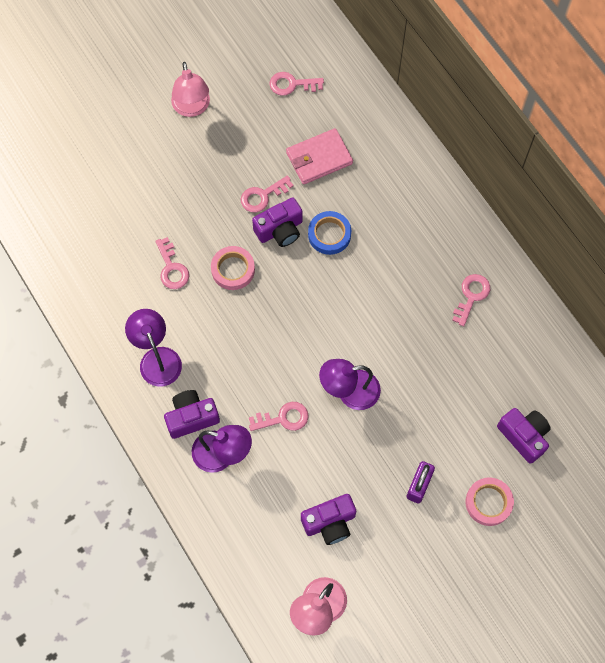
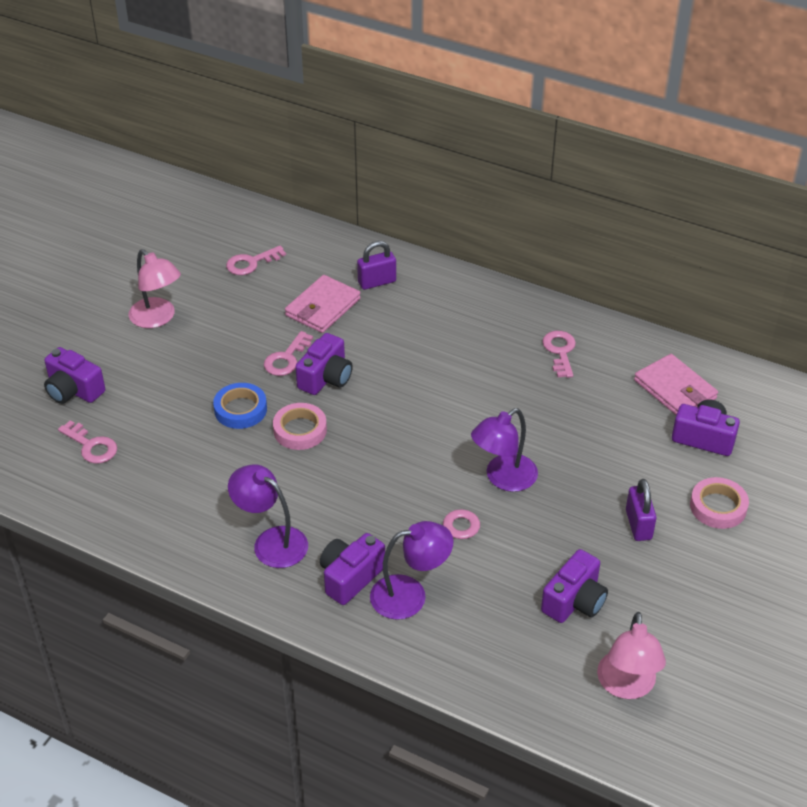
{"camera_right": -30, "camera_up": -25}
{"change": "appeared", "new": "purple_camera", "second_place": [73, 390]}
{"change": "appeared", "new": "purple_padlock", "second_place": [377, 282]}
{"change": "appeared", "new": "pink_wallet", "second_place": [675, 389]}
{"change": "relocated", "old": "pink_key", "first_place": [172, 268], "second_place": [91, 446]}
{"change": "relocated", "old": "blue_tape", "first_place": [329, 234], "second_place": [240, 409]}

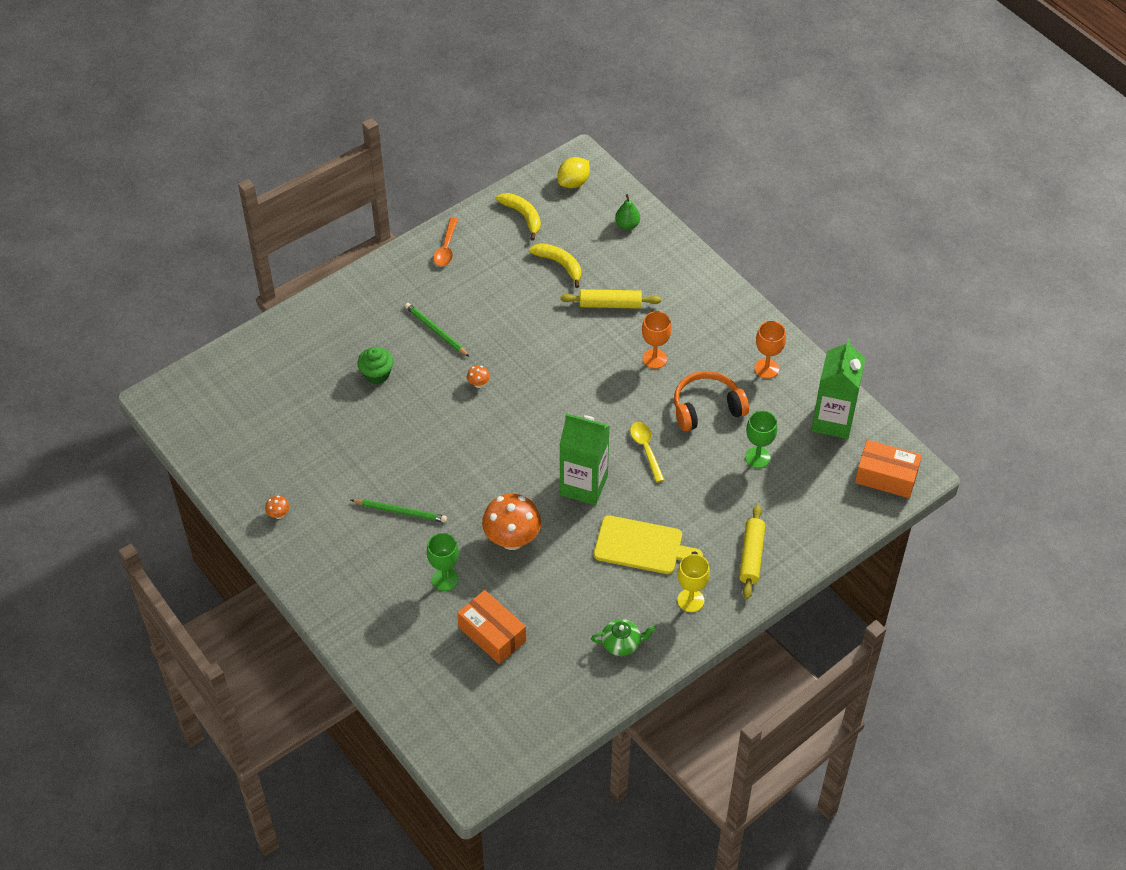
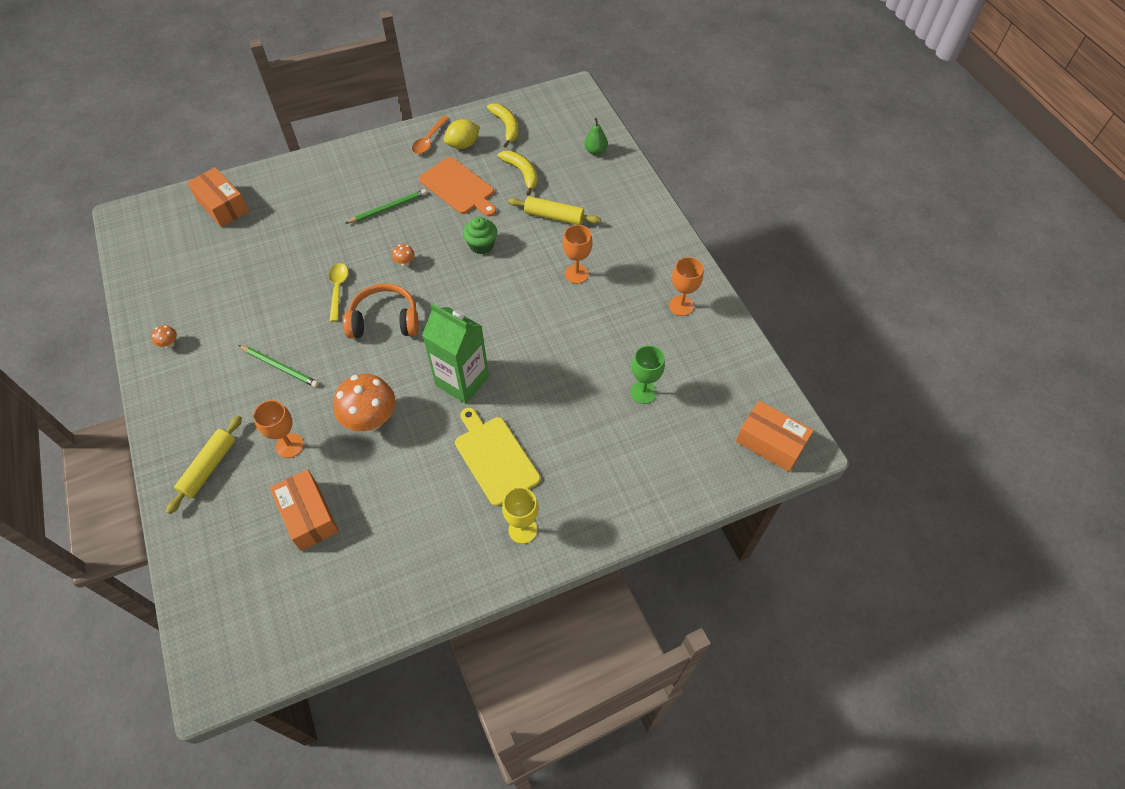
{"camera_right": 15, "camera_up": 5}
{"change": "missing", "old": "green_teapot", "first_place": [622, 643]}
{"change": "missing", "old": "green_carton", "first_place": [833, 421]}
{"change": "appeared", "new": "orange_box", "second_place": [222, 206]}
{"change": "appeared", "new": "orange_cutting_board", "second_place": [458, 187]}
{"change": "relocated", "old": "green_cupcake", "first_place": [377, 374], "second_place": [481, 245]}
{"change": "relocated", "old": "yellow_lemon", "first_place": [573, 182], "second_place": [463, 145]}
{"change": "relocated", "old": "yellow_spoon", "first_place": [646, 449], "second_place": [338, 289]}
{"change": "relocated", "old": "orange_headphones", "first_place": [706, 408], "second_place": [384, 320]}
{"change": "relocated", "old": "yellow_rolling_pin", "first_place": [751, 556], "second_place": [209, 467]}
{"change": "colour", "old": "green_goblet", "new": "orange_goblet", "first_place": [445, 579], "second_place": [289, 445]}
{"change": "spun", "old": "green_pencil", "first_place": [436, 331], "second_place": [388, 208], "degrees": 90}
{"change": "spun", "old": "yellow_cutting_board", "first_place": [642, 546], "second_place": [495, 457], "degrees": -150}

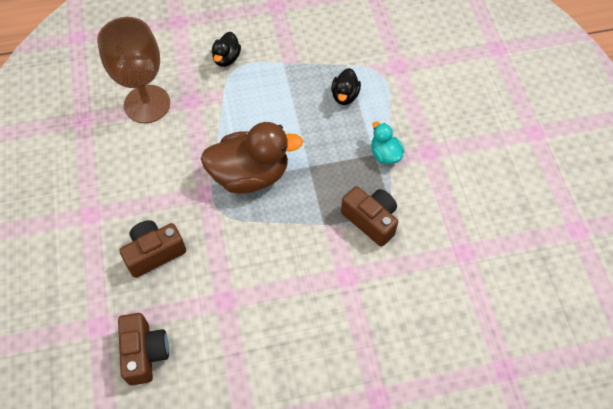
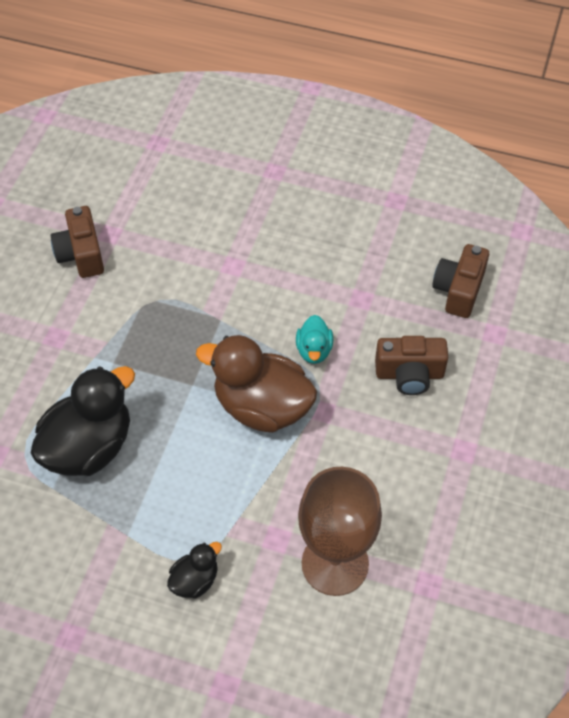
{"camera_right": -150, "camera_up": -5}
{"change": "relocated", "old": "brown_camera", "first_place": [371, 220], "second_place": [81, 254]}
{"change": "relocated", "old": "turquoise_duck", "first_place": [385, 154], "second_place": [314, 350]}
{"change": "size", "old": "black_duck", "first_place": [345, 96], "second_place": [89, 447], "factor": 2.05}

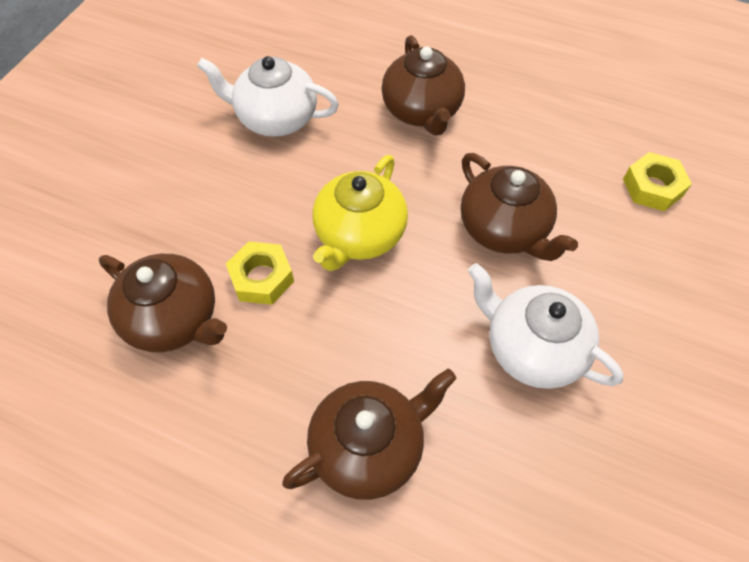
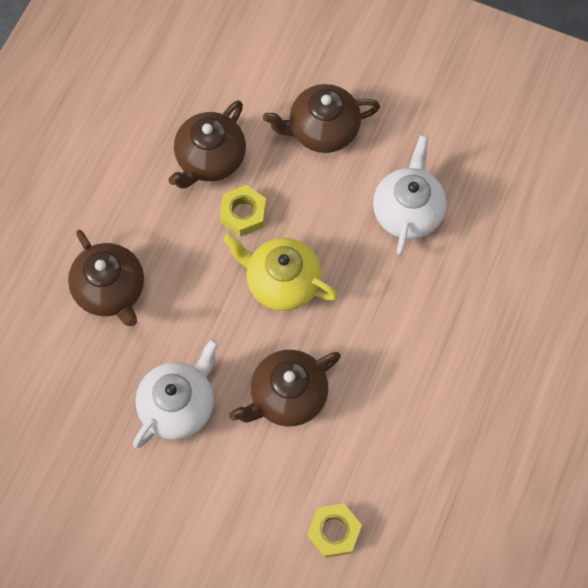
{"camera_right": 90, "camera_up": 10}
{"change": "relocated", "old": "brown_teapot", "first_place": [421, 111], "second_place": [322, 130]}

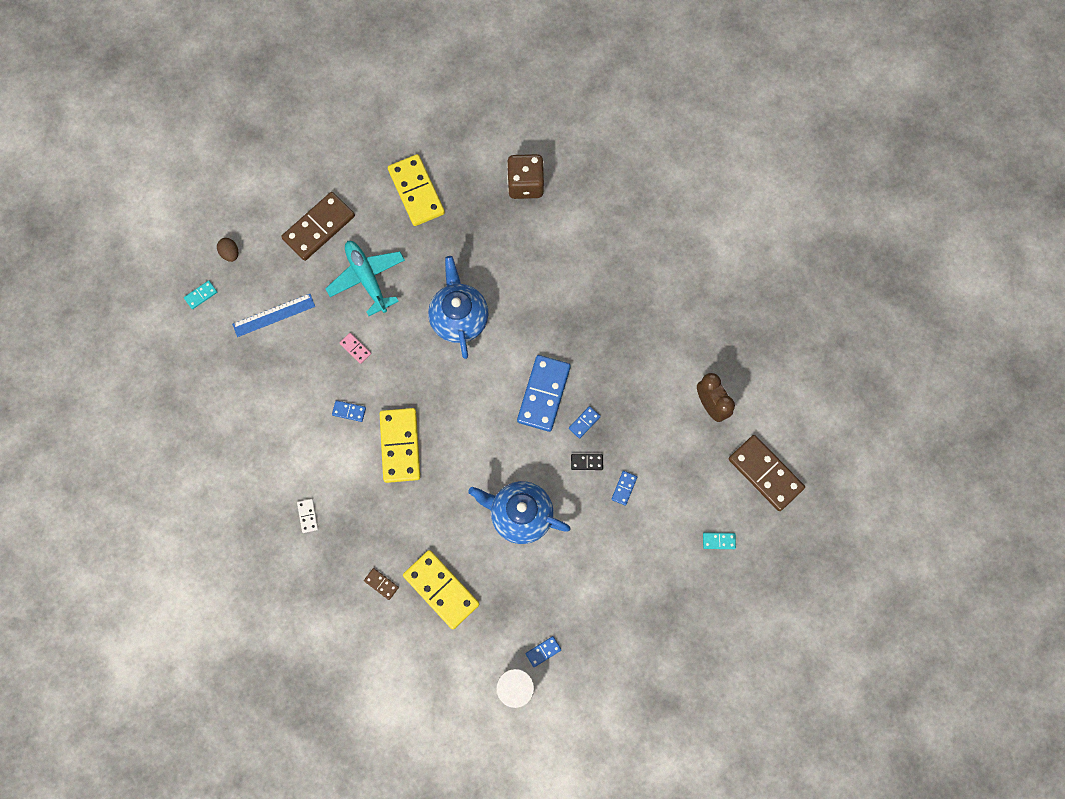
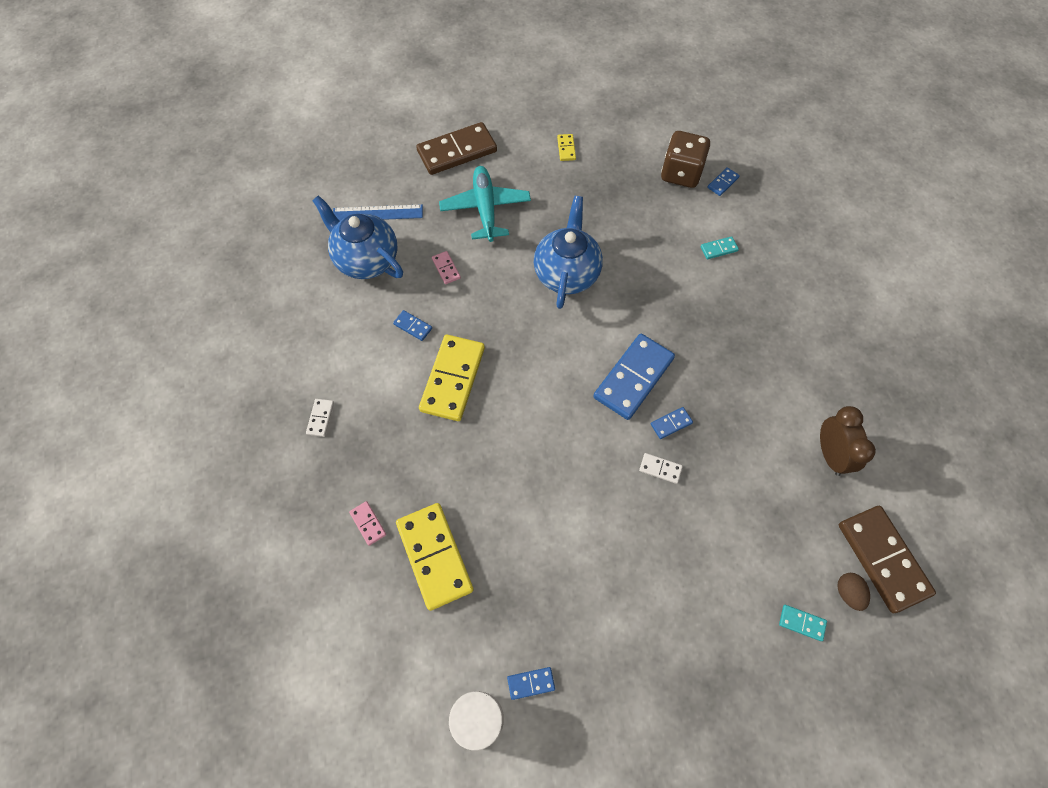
{"camera_right": 20, "camera_up": -10}
{"change": "relocated", "old": "turquoise_domino", "first_place": [201, 295], "second_place": [718, 249]}
{"change": "relocated", "old": "brown_egg", "first_place": [230, 253], "second_place": [848, 593]}
{"change": "relocated", "old": "blue_teapot", "first_place": [520, 515], "second_place": [366, 260]}
{"change": "relocated", "old": "blue_domino", "first_place": [624, 488], "second_place": [722, 183]}
{"change": "colour", "old": "brown_domino", "new": "pink_domino", "first_place": [381, 584], "second_place": [368, 523]}
{"change": "colour", "old": "black_domino", "new": "white_domino", "first_place": [587, 462], "second_place": [660, 469]}
{"change": "size", "old": "yellow_domino", "first_place": [416, 192], "second_place": [566, 148], "factor": 0.44}

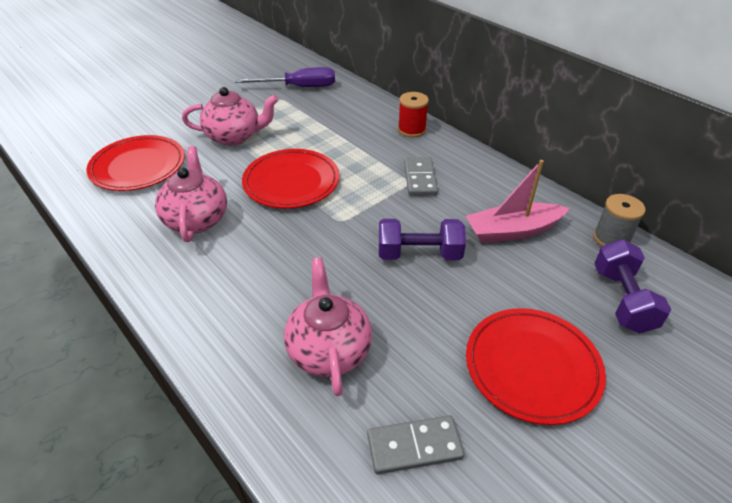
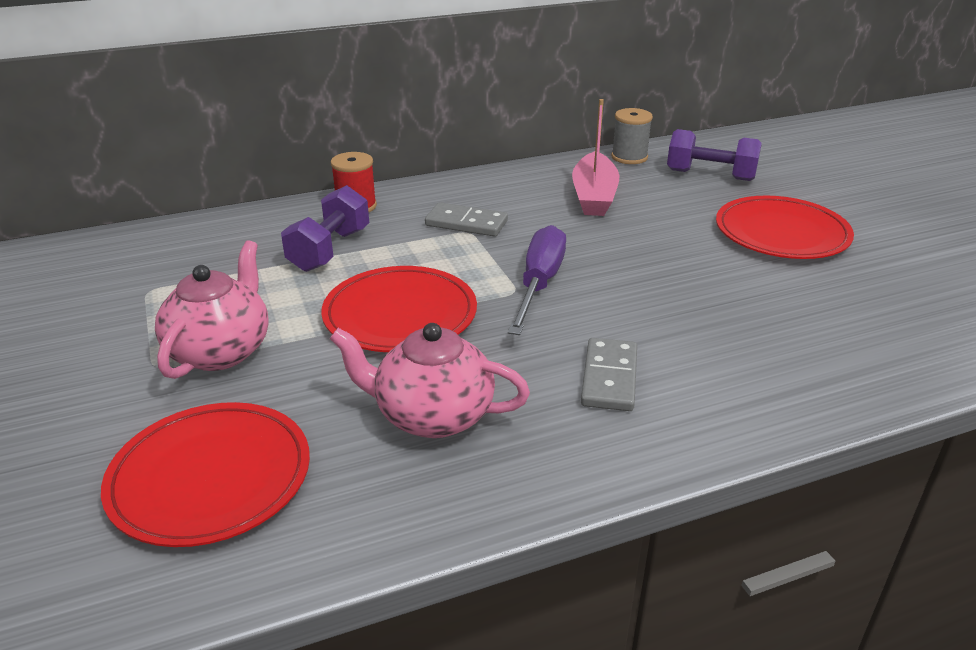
{"camera_right": -70, "camera_up": -10}
{"change": "missing", "old": "pink_teapot", "first_place": [329, 349]}
{"change": "relocated", "old": "purple_screwdriver", "first_place": [299, 87], "second_place": [539, 284]}
{"change": "relocated", "old": "grey_domino", "first_place": [414, 446], "second_place": [609, 378]}
{"change": "relocated", "old": "purple_dumbbell", "first_place": [419, 254], "second_place": [330, 250]}

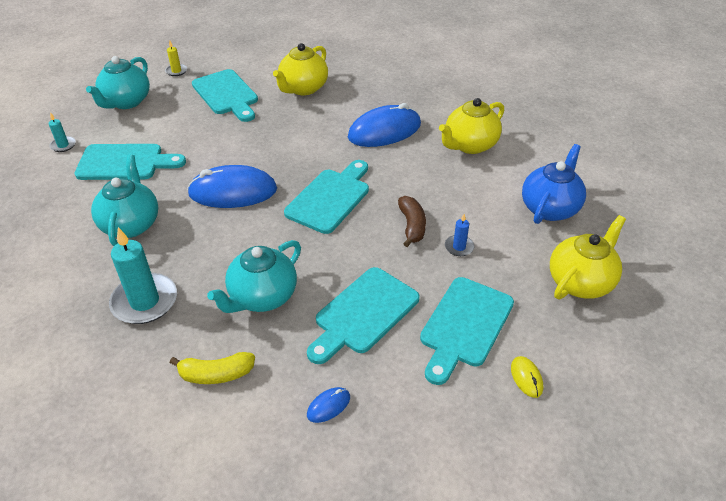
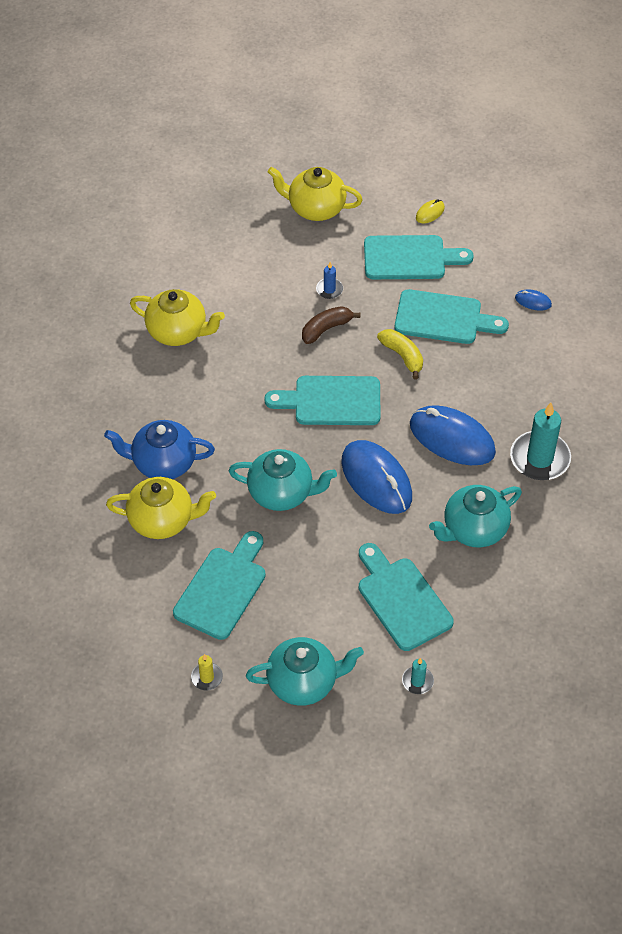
{"camera_right": -120, "camera_up": 10}
{"change": "relocated", "old": "yellow_banana", "first_place": [216, 374], "second_place": [402, 356]}
{"change": "relocated", "old": "turquoise_teapot", "first_place": [262, 297], "second_place": [282, 493]}
{"change": "relocated", "old": "blue_mouse", "first_place": [384, 131], "second_place": [452, 438]}
{"change": "relocated", "old": "blue_teapot", "first_place": [549, 208], "second_place": [163, 463]}

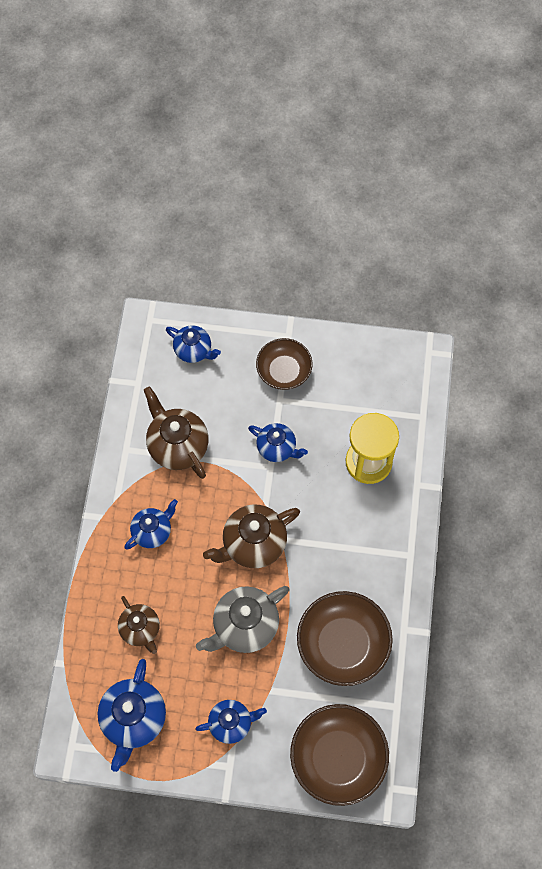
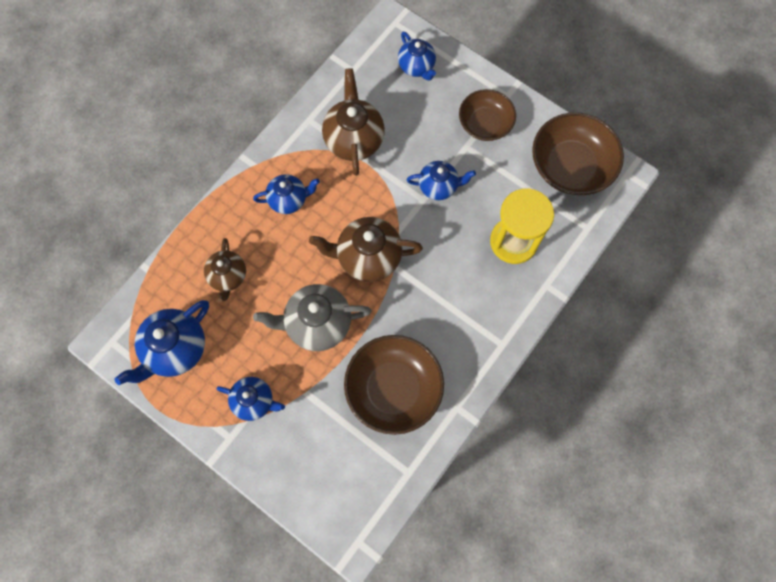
{"camera_right": 30, "camera_up": 5}
{"change": "relocated", "old": "brown_bowl", "first_place": [338, 758], "second_place": [570, 166]}
{"change": "spun", "old": "blue_teapot", "first_place": [277, 448], "second_place": [439, 186], "degrees": -60}

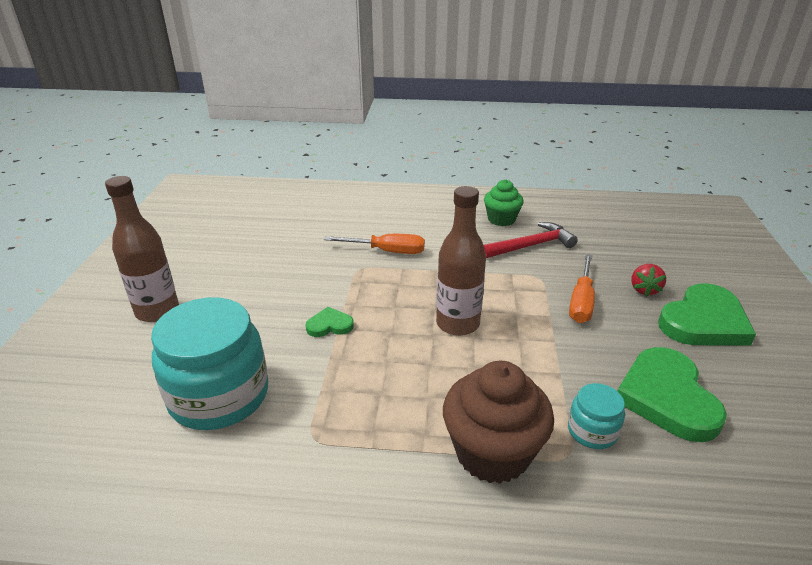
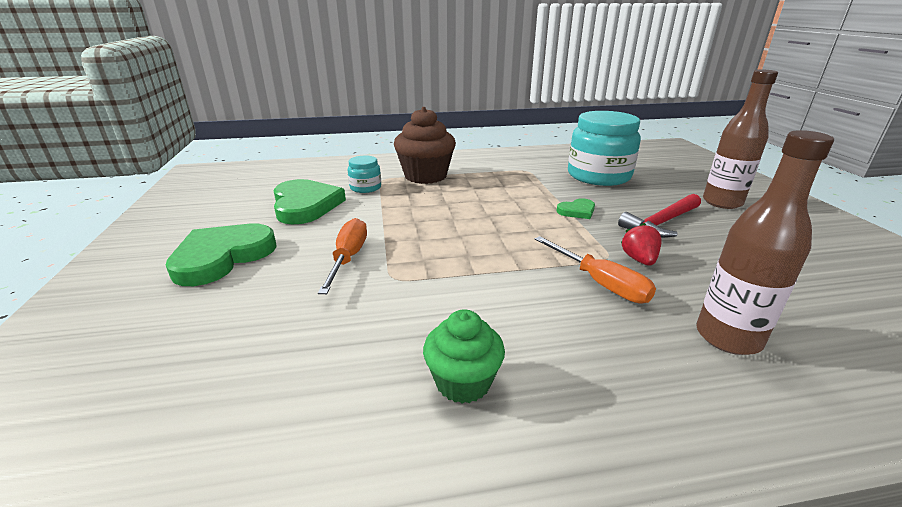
{"camera_right": 165, "camera_up": -5}
{"change": "relocated", "old": "brown_bottle", "first_place": [457, 324], "second_place": [728, 337]}
{"change": "relocated", "old": "red_hammer", "first_place": [531, 246], "second_place": [661, 223]}
{"change": "relocated", "old": "red_strawberry", "first_place": [644, 290], "second_place": [639, 260]}
{"change": "spun", "old": "orange_screwdriver", "first_place": [387, 251], "second_place": [600, 283], "degrees": -120}

